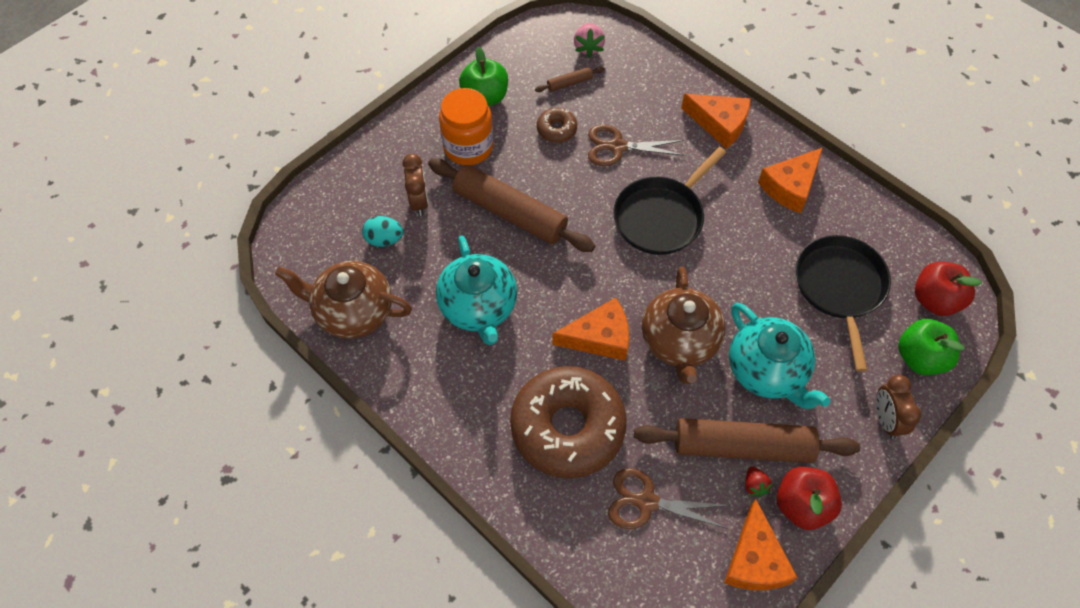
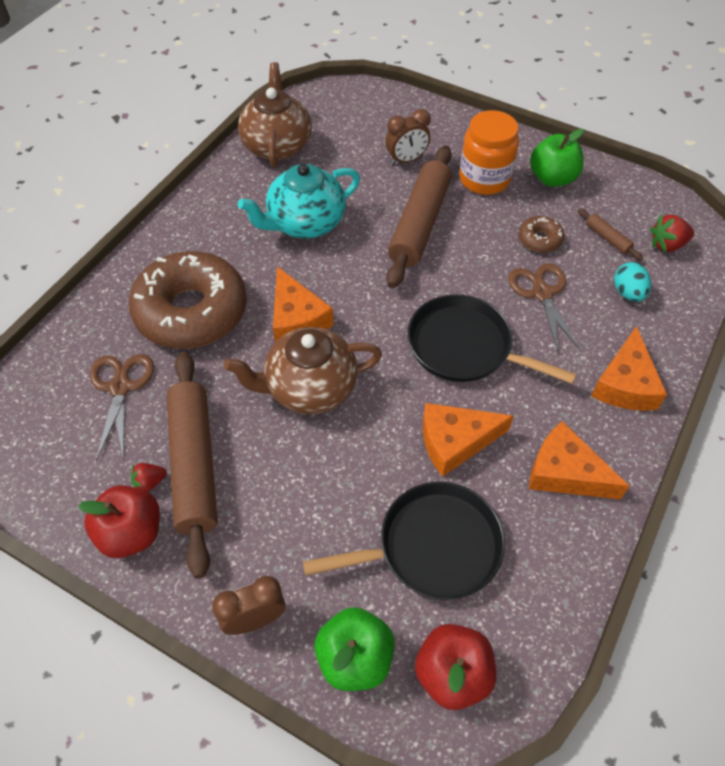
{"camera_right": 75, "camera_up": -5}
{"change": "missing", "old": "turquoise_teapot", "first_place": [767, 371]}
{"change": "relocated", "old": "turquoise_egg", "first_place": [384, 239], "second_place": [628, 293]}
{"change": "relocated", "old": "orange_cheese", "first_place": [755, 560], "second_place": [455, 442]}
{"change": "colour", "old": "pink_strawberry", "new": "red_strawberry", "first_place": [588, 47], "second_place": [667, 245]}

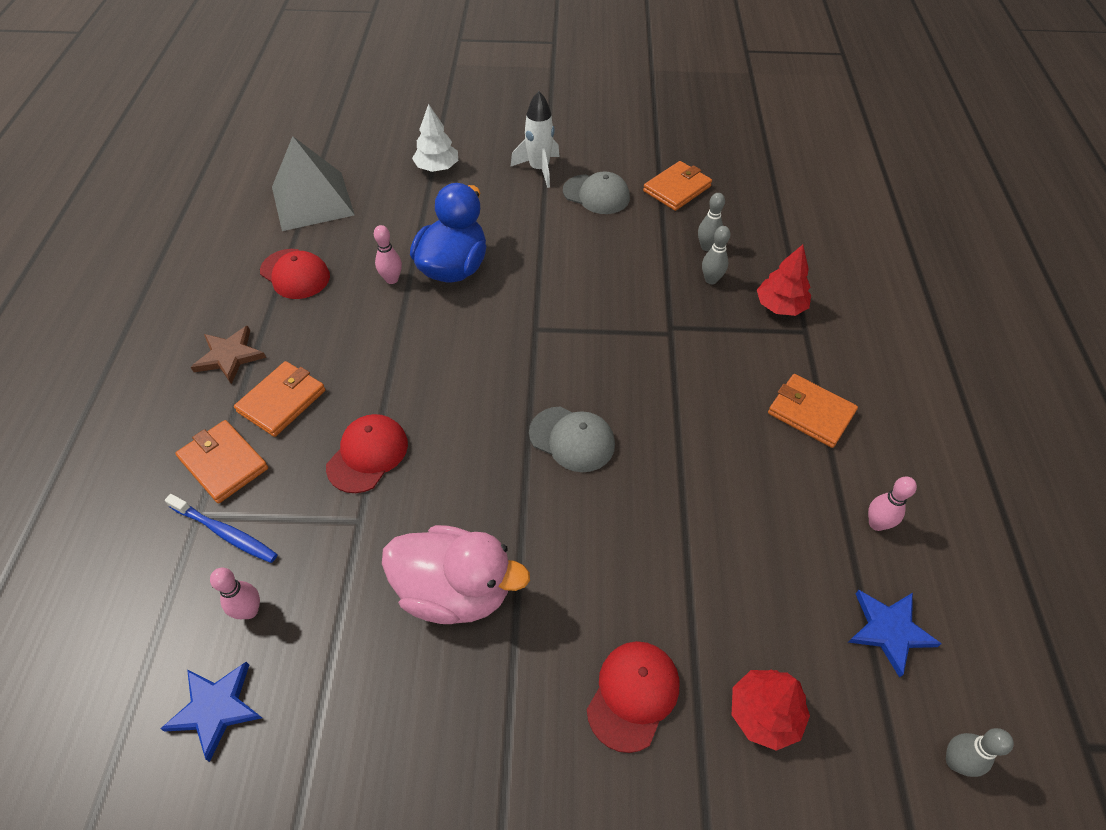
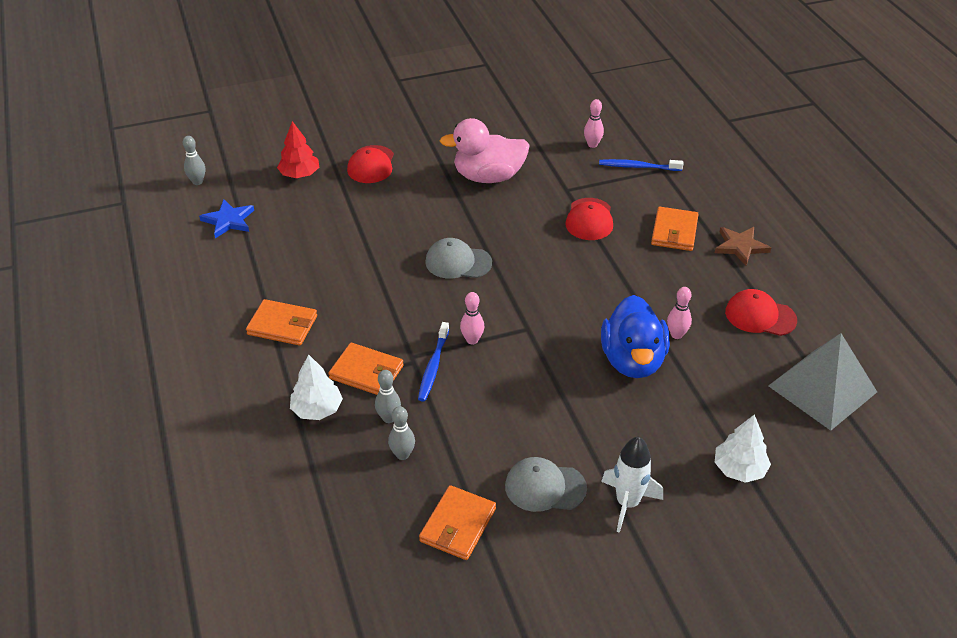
{"camera_right": 160, "camera_up": -10}
{"change": "missing", "old": "blue_star", "first_place": [216, 708]}
{"change": "appeared", "new": "blue_toothbrush", "second_place": [433, 366]}
{"change": "relocated", "old": "orange_wallet", "first_place": [223, 463], "second_place": [367, 372]}
{"change": "relocated", "old": "pink_bowling_pin", "first_place": [876, 523], "second_place": [472, 340]}
{"change": "colour", "old": "red_tree", "new": "white_tree", "first_place": [780, 306], "second_place": [317, 409]}

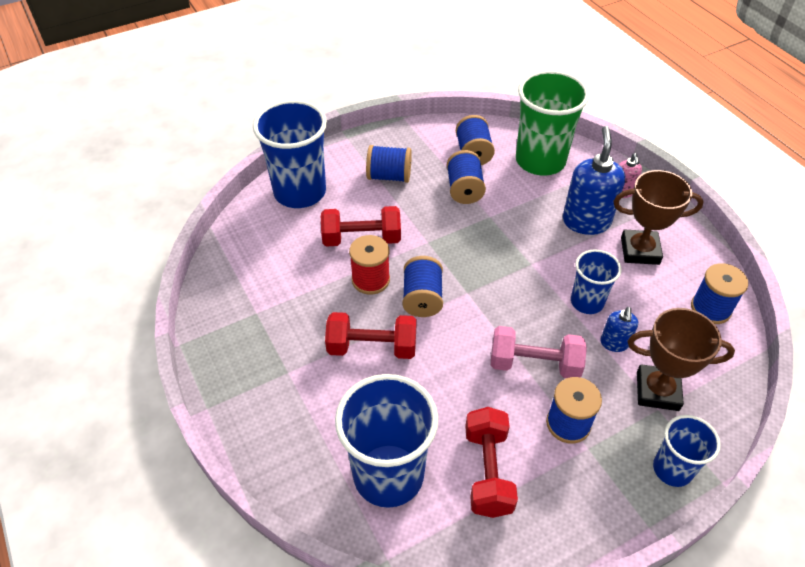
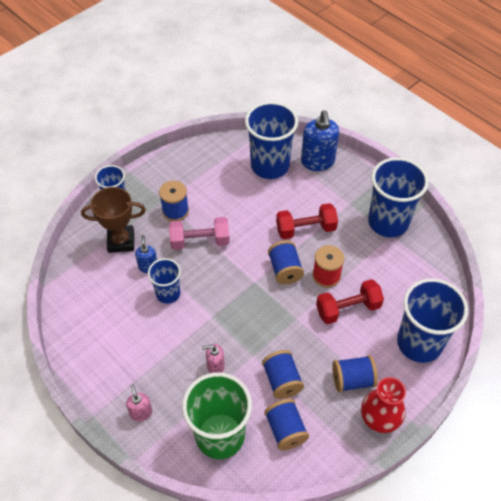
{"camera_right": 165, "camera_up": 5}
{"change": "missing", "old": "red_dumbbell", "first_place": [488, 471]}
{"change": "missing", "old": "brown_trophy", "first_place": [640, 251]}
{"change": "missing", "old": "blue_spool", "first_place": [710, 309]}
{"change": "appeared", "new": "pink_soap_dispenser", "second_place": [215, 366]}
{"change": "appeared", "new": "red_vase", "second_place": [379, 419]}
{"change": "appeared", "new": "blue_cup", "second_place": [388, 222]}
{"change": "relocated", "old": "blue_soap_dispenser", "first_place": [586, 221], "second_place": [317, 162]}

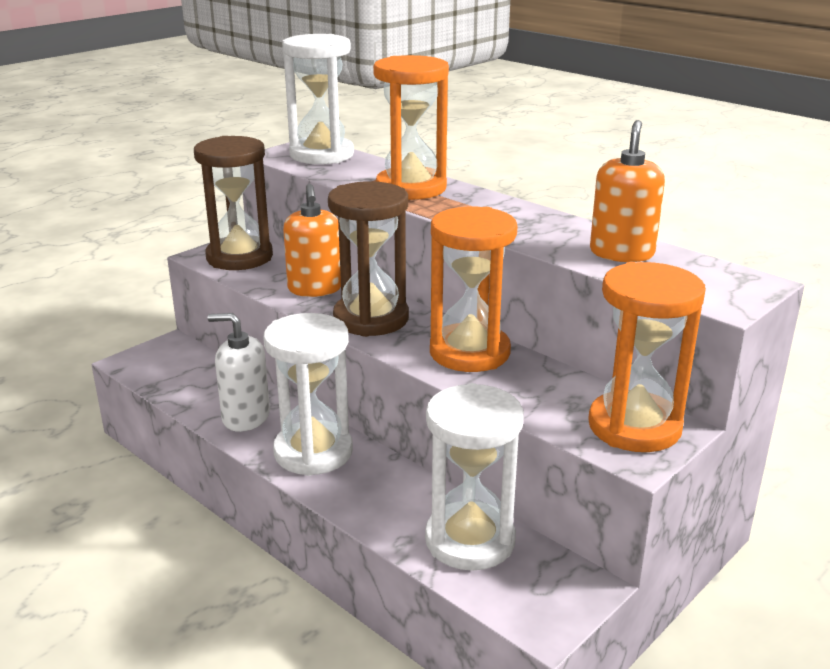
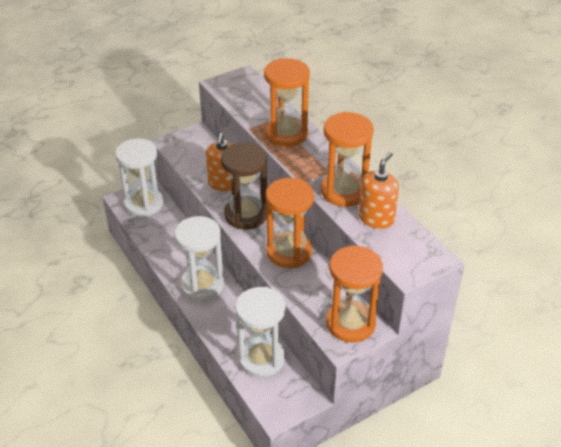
{"camera_right": 15, "camera_up": 15}
{"change": "missing", "old": "brown_hourglass", "first_place": [239, 257]}
{"change": "missing", "old": "white_soap_dispenser", "first_place": [245, 417]}
{"change": "appeared", "new": "orange_hourglass", "second_place": [344, 191]}
{"change": "relocated", "old": "white_hourglass", "first_place": [322, 155], "second_place": [144, 204]}

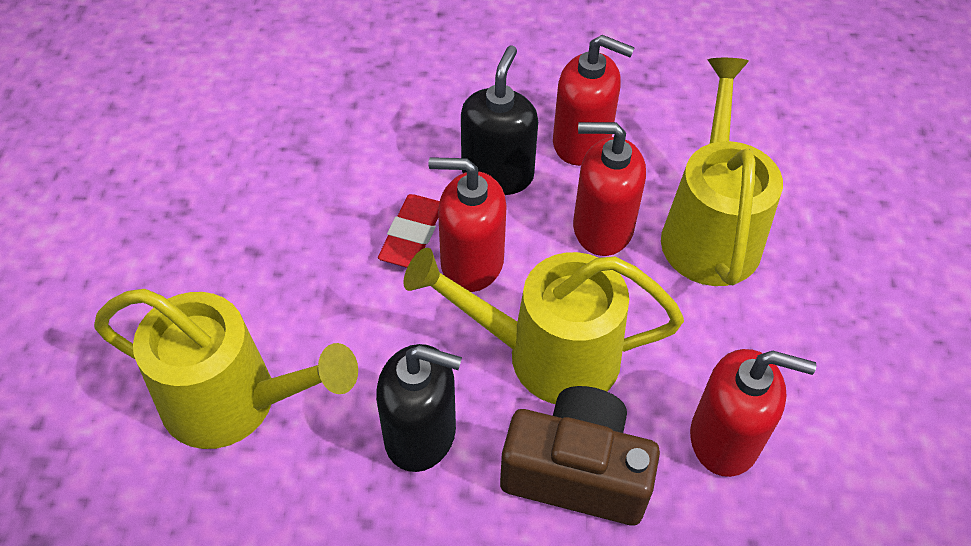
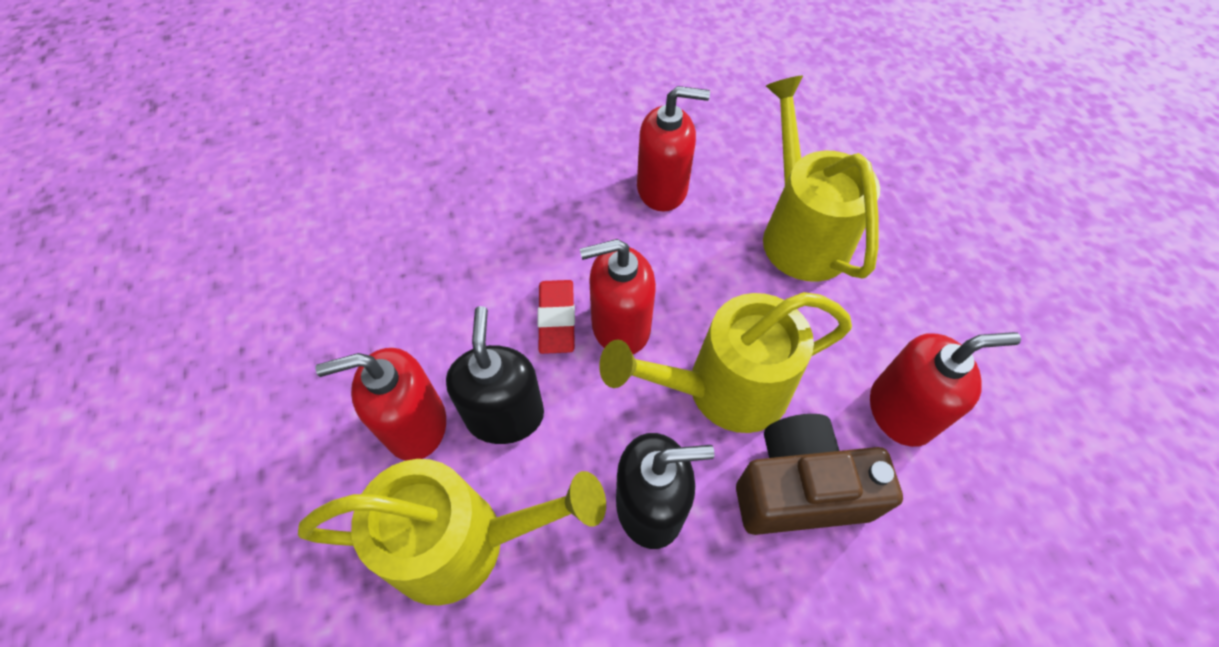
{"camera_right": -20, "camera_up": 5}
{"change": "relocated", "old": "black_soap_dispenser", "first_place": [497, 173], "second_place": [505, 415]}
{"change": "relocated", "old": "red_soap_dispenser", "first_place": [602, 228], "second_place": [415, 425]}

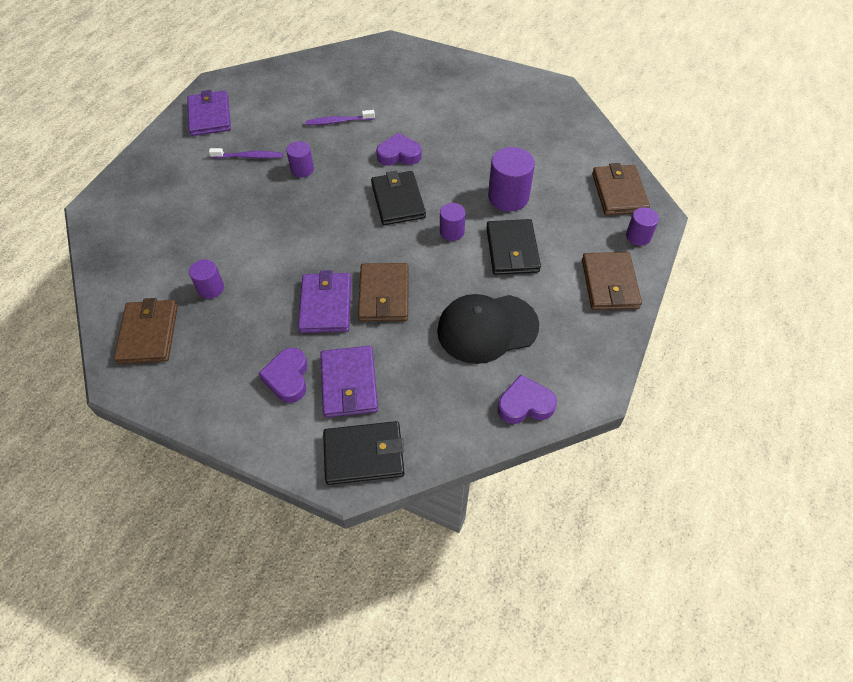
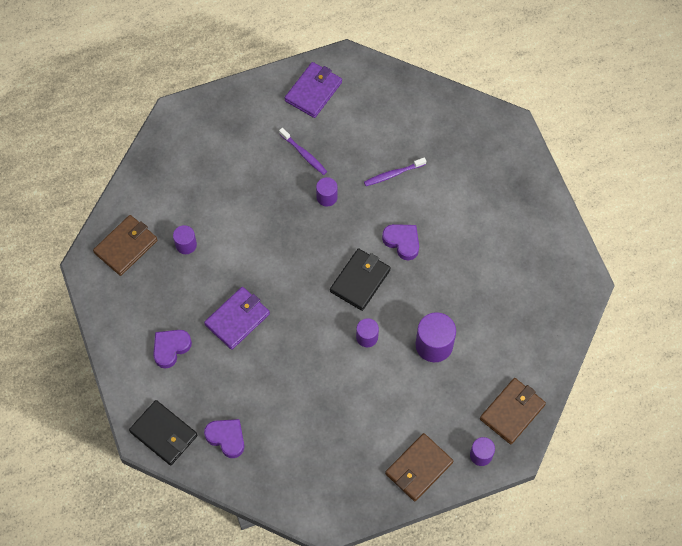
{"camera_right": 45, "camera_up": 10}
{"change": "missing", "old": "purple_wallet", "first_place": [349, 384]}
{"change": "missing", "old": "brown_wallet", "first_place": [384, 295]}
{"change": "missing", "old": "black_cap", "first_place": [487, 328]}
{"change": "missing", "old": "black_wallet", "first_place": [512, 250]}
{"change": "relocated", "old": "purple_heart", "first_place": [525, 404], "second_place": [226, 438]}
{"change": "spun", "old": "purple_toothbrush", "first_place": [338, 121], "second_place": [393, 174], "degrees": -60}

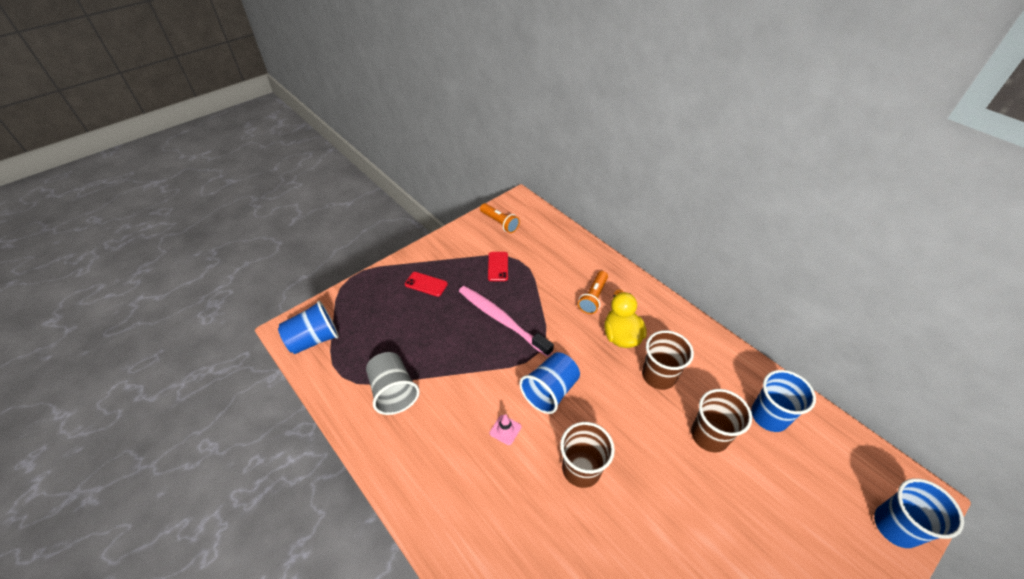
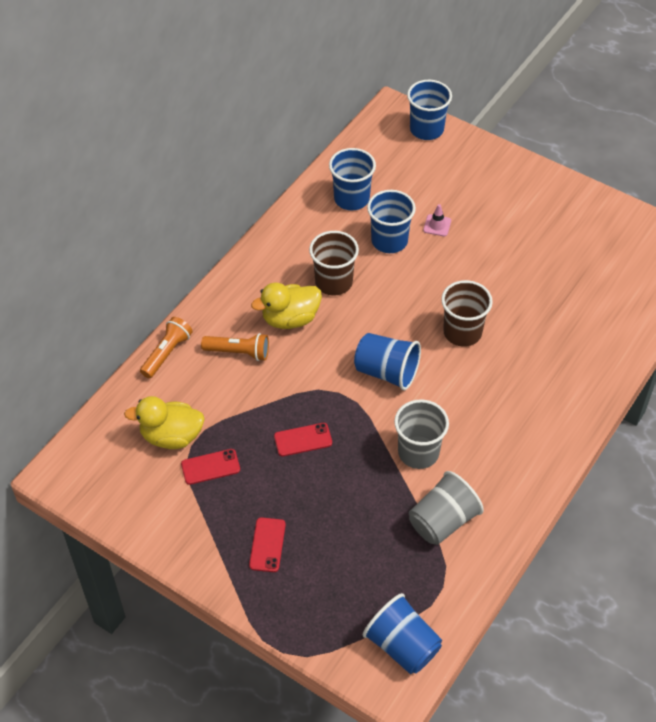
{"camera_right": -105, "camera_up": 5}
{"change": "appeared", "new": "yellow_duck", "second_place": [171, 436]}
{"change": "appeared", "new": "grey_cup", "second_place": [418, 452]}
{"change": "relocated", "old": "orange_flashlight", "first_place": [499, 223], "second_place": [167, 353]}
{"change": "relocated", "old": "pink_traffic_cone", "first_place": [505, 430], "second_place": [437, 225]}
{"change": "exchanged", "old": "pink_toothbrush", "new": "red_phone", "first_place": [502, 320], "second_place": [303, 439]}
{"change": "colour", "old": "brown_cup", "new": "blue_cup", "first_place": [709, 435], "second_place": [389, 241]}

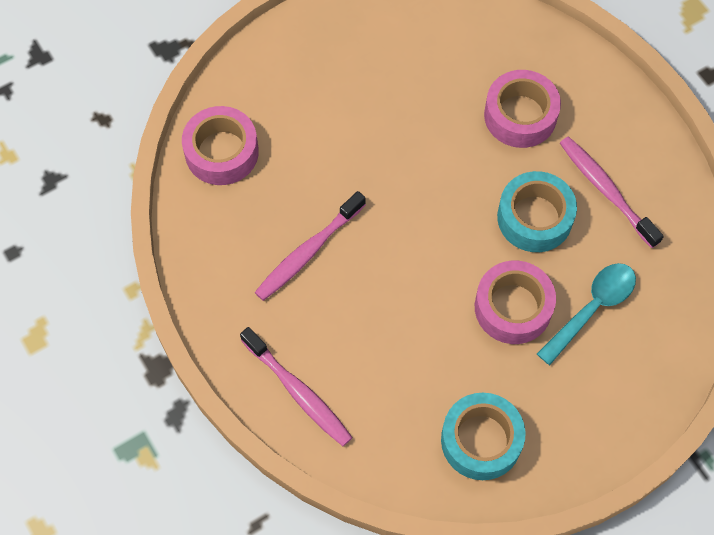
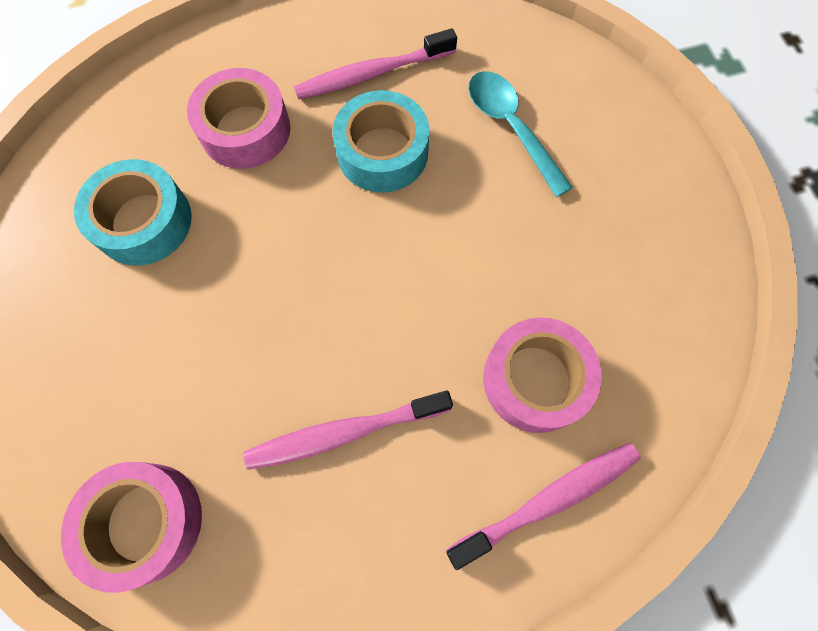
{"camera_right": -75, "camera_up": 5}
{"change": "relocated", "old": "turquoise_tape", "first_place": [481, 440], "second_place": [143, 221]}
{"change": "relocated", "old": "pink_tape", "first_place": [513, 307], "second_place": [535, 379]}
{"change": "spun", "old": "pink_toothbrush", "first_place": [308, 251], "second_place": [345, 432], "degrees": 105}

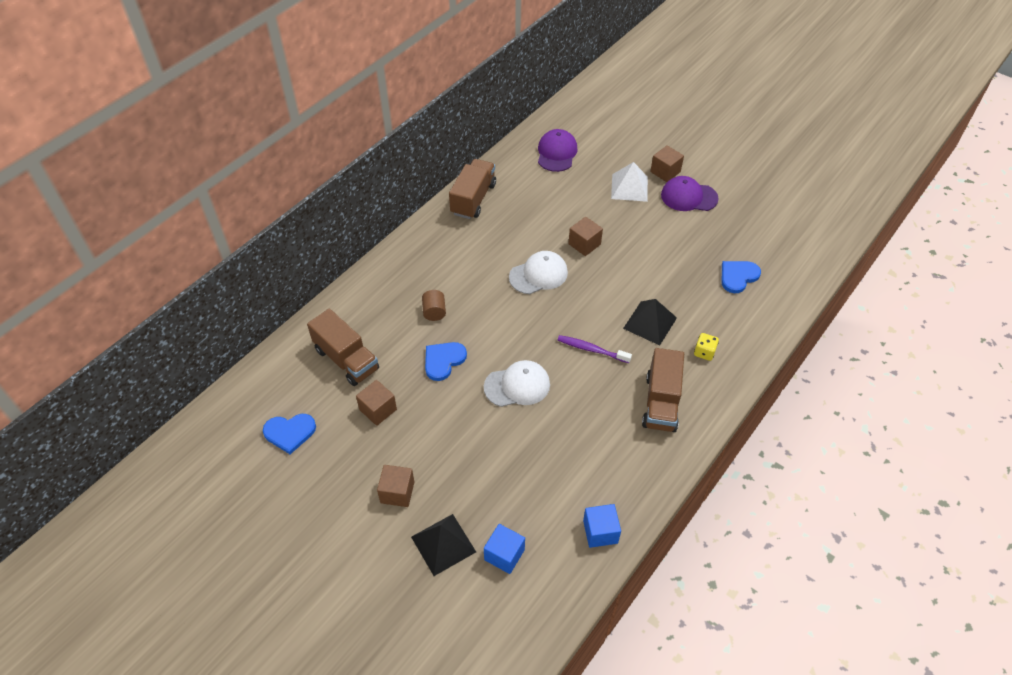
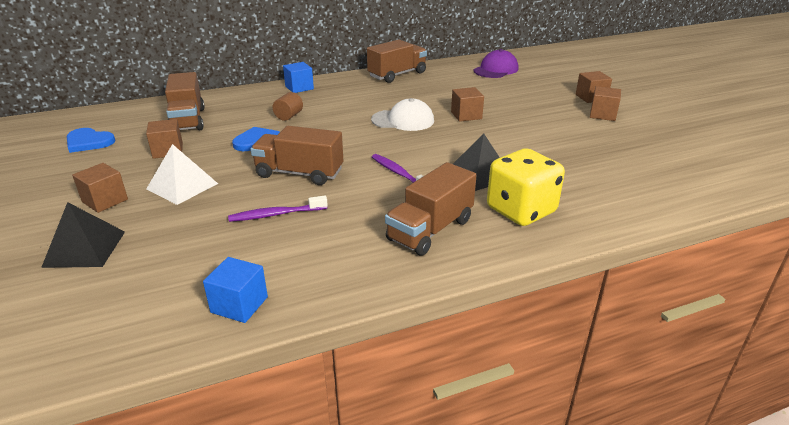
{"camera_right": 30, "camera_up": -20}
{"change": "missing", "old": "blue_heart", "first_place": [738, 276]}
{"change": "appeared", "new": "purple_toothbrush", "second_place": [276, 214]}
{"change": "relocated", "old": "blue_cube", "first_place": [504, 554], "second_place": [299, 88]}
{"change": "relocated", "old": "white_pyramid", "first_place": [629, 187], "second_place": [182, 186]}
{"change": "exchanged", "old": "white_cap", "new": "brown_truck", "first_place": [517, 386], "second_place": [299, 173]}
{"change": "exchanged", "old": "purple_cap", "new": "brown_cube", "first_place": [688, 197], "second_place": [602, 115]}
{"change": "size", "old": "yellow_dice", "first_place": [704, 352], "second_place": [521, 210], "factor": 2.24}

